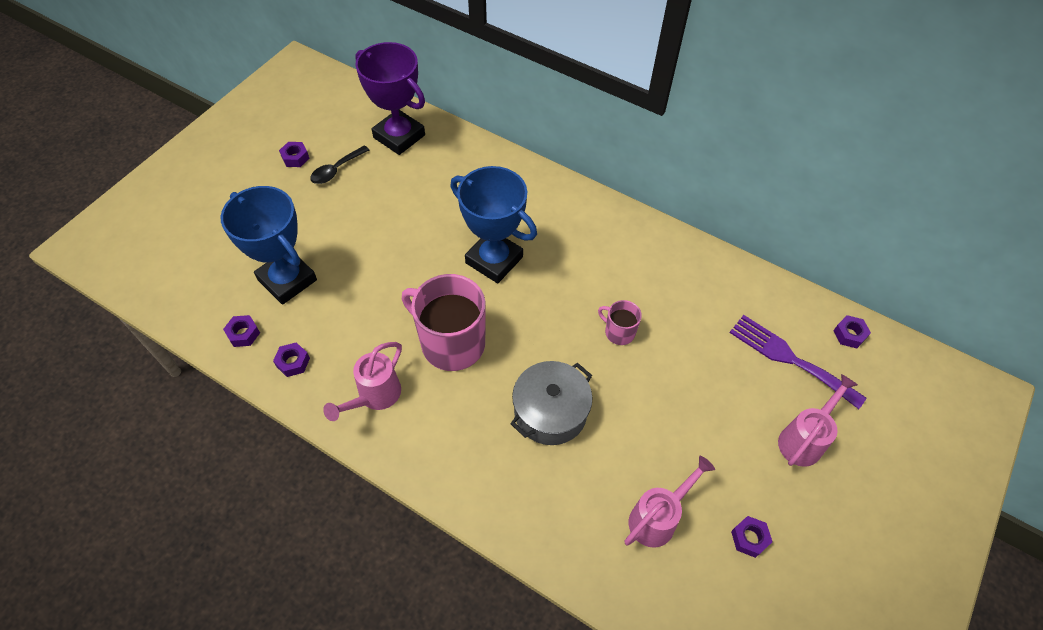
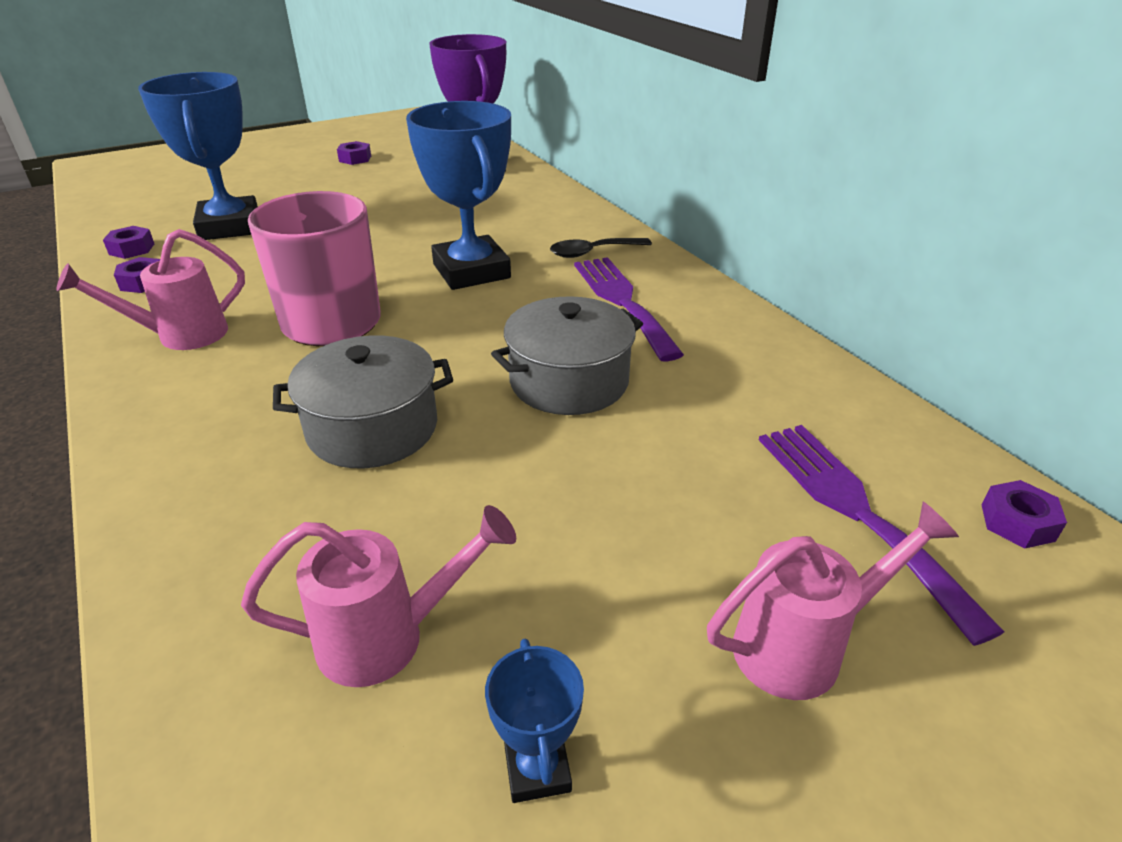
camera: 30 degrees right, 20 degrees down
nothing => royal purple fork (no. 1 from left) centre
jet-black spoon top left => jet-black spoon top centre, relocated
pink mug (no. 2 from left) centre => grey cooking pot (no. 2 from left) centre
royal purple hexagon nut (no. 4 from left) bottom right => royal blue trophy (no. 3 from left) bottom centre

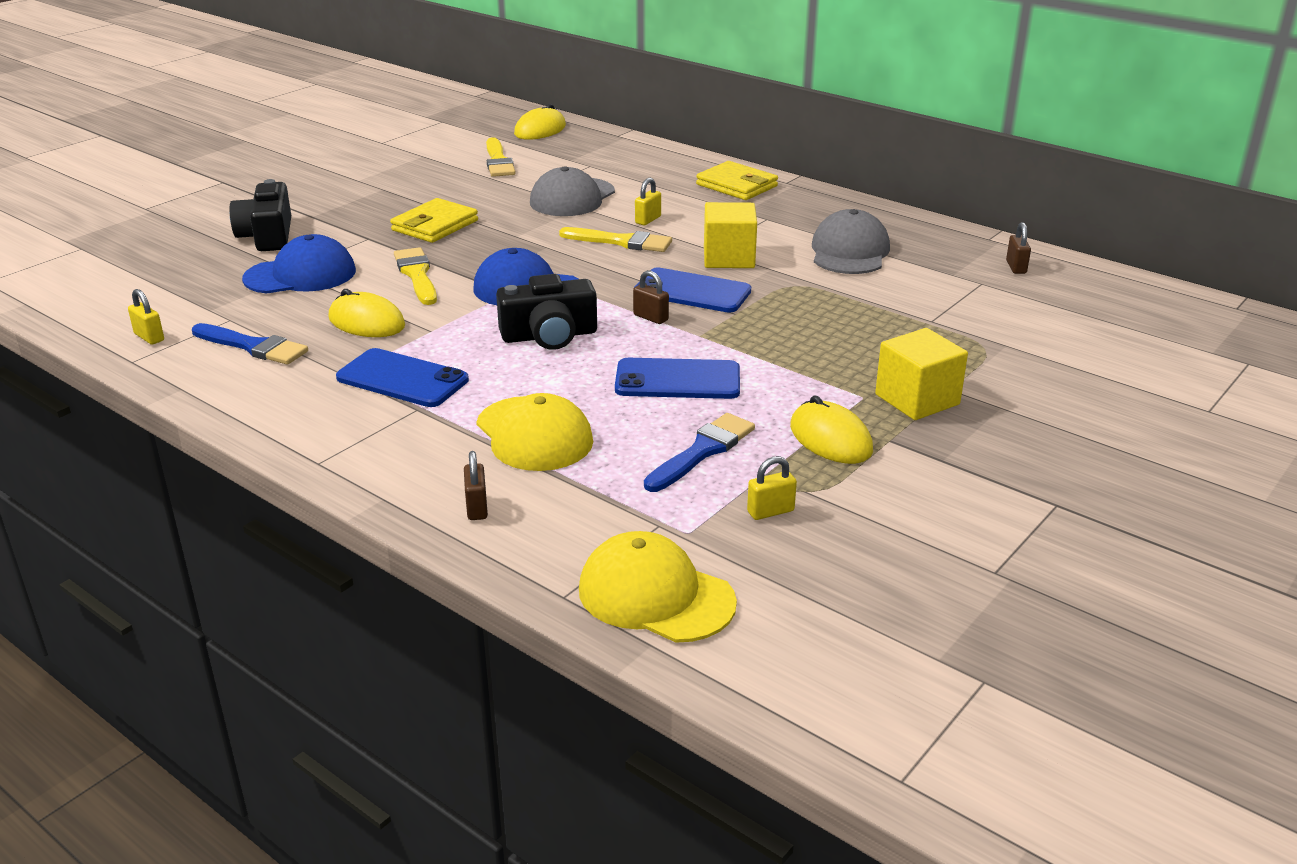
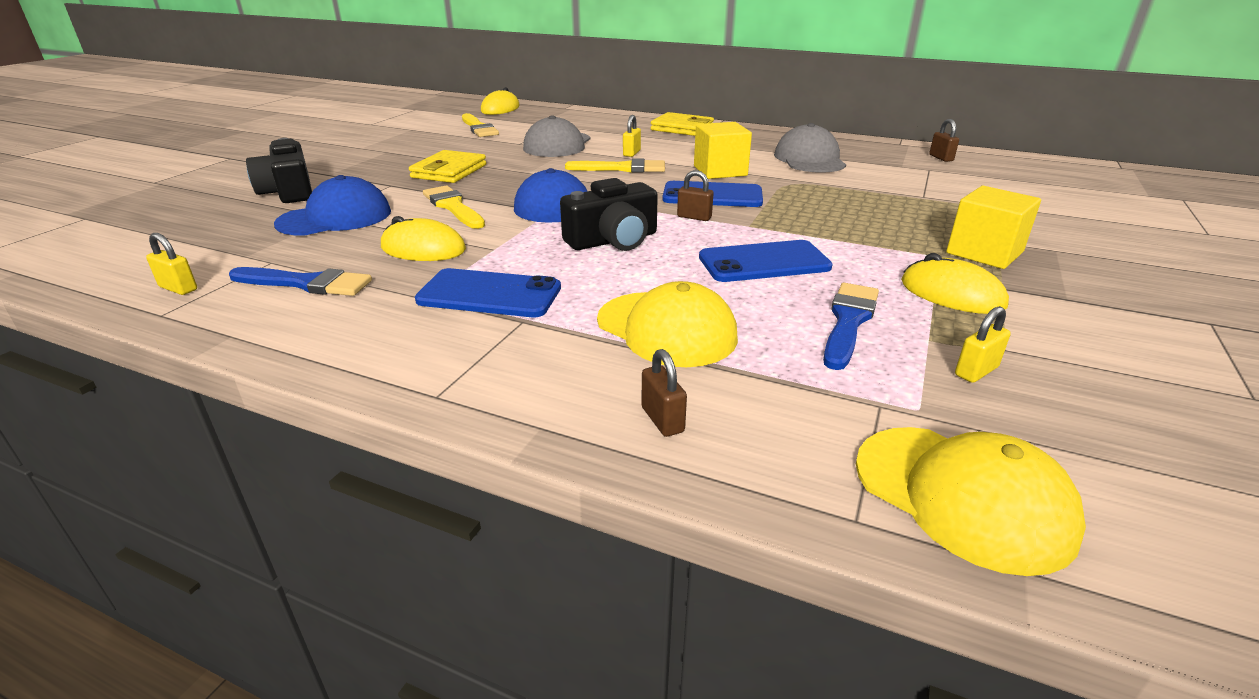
camera: 15 degrees left, 0 degrees up
bright yellow baseball cap (no. 2 from left) bottom centre => bright yellow baseball cap (no. 2 from left) bottom right, 150 degrees counterclockwise

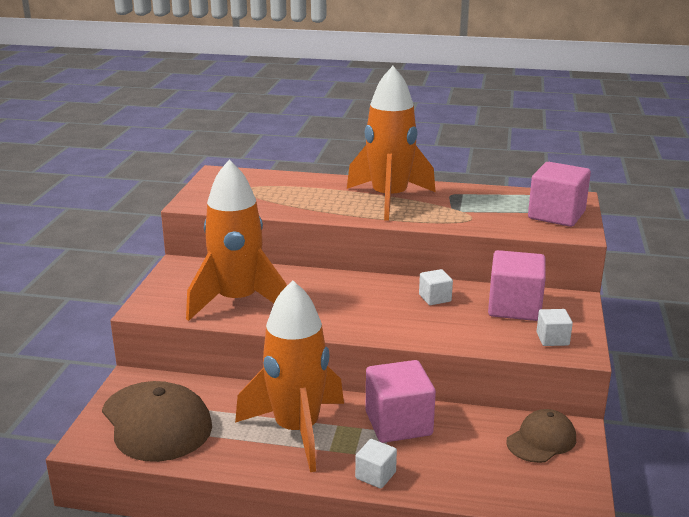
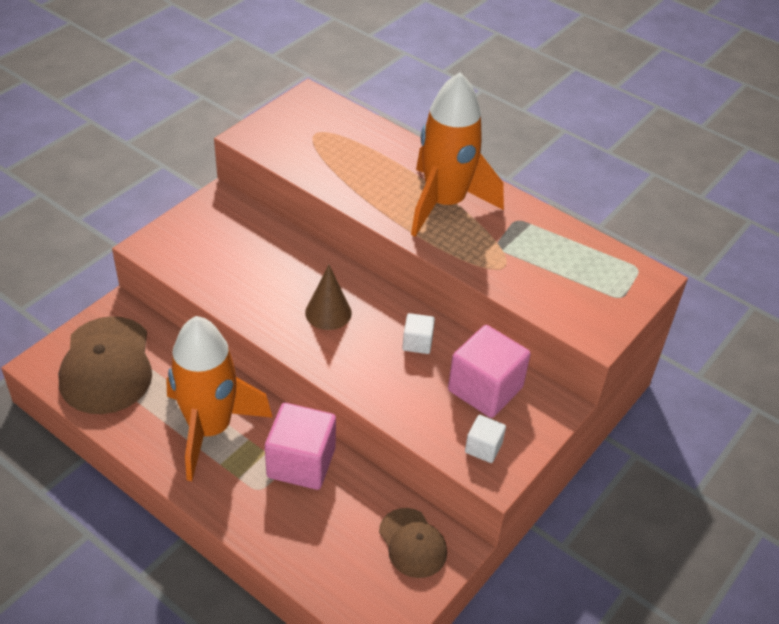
camera: 25 degrees right, 20 degrees up
orange-coloured rocket (no. 1 from left) centre => nothing
pure white solid cube (no. 1 from left) bottom centre => nothing
pink solid cube (no. 3 from left) middle right => nothing
nothing => dark brown cone shape centre
dark brown baseball cap (no. 2 from left) bottom right => dark brown baseball cap (no. 2 from left) bottom centre, 75 degrees clockwise

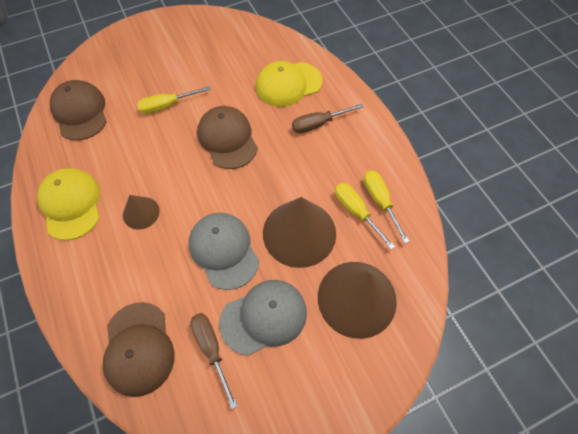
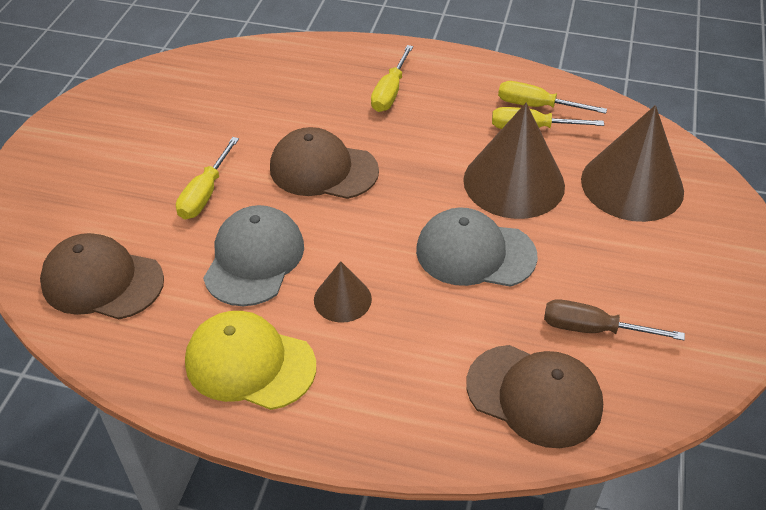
camera: 50 degrees left, 15 degrees down
bright yellow baseball cap (no. 2 from left) top centre => nothing
grey baseball cap (no. 2 from left in the first image) bottom centre => grey baseball cap (no. 1 from left) middle left, relocated
dark brown flat screwdriver (no. 2 from left) top centre => bright yellow flat screwdriver (no. 2 from left) top centre

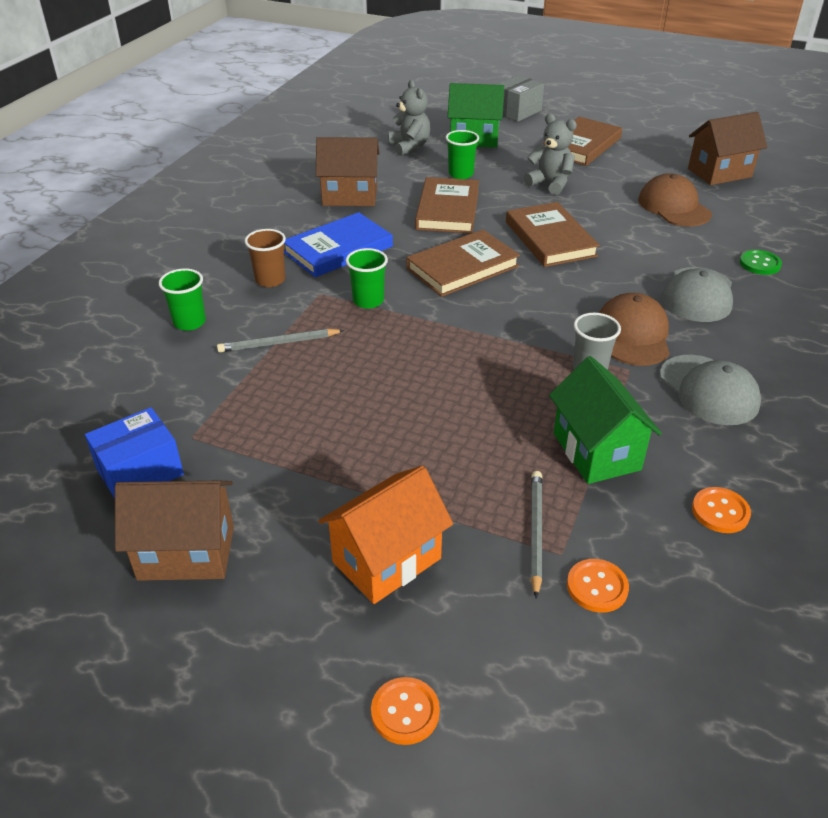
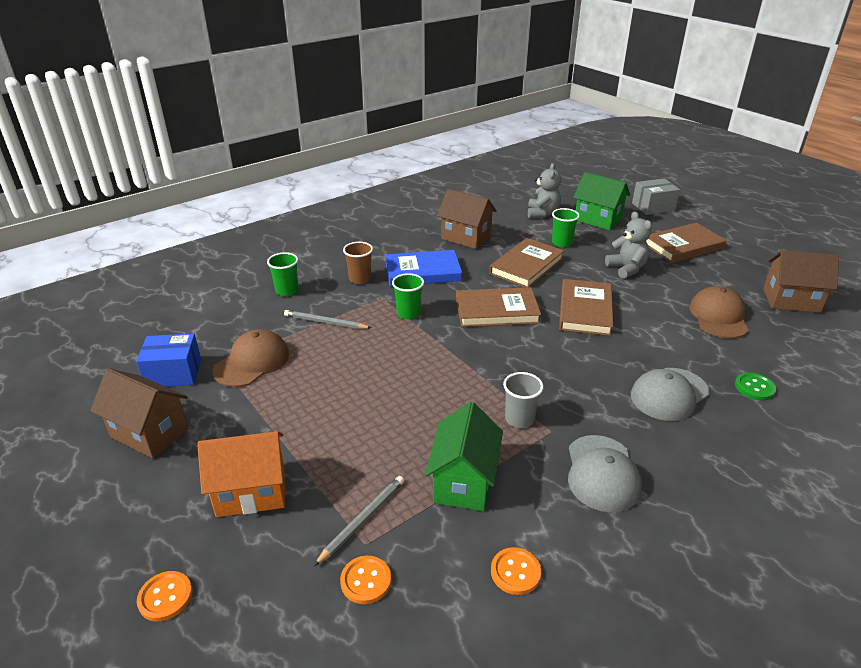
camera: 30 degrees right, 5 degrees down
dark brown baseball cap (no. 1 from left) middle right => dark brown baseball cap (no. 1 from left) middle left, relocated

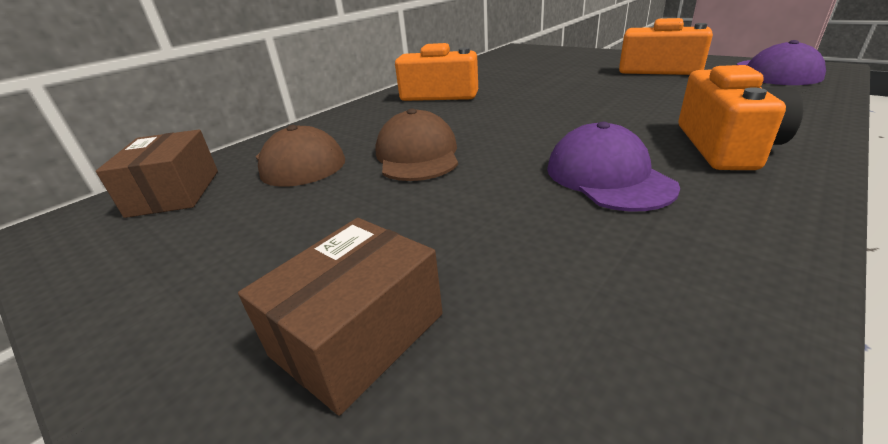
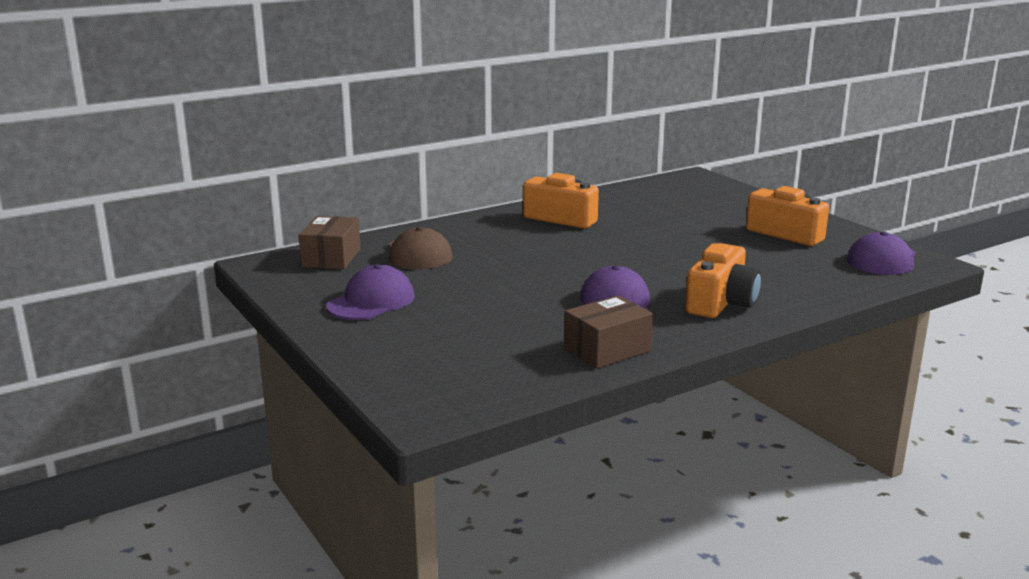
camera: 15 degrees right, 10 degrees down
dark brown baseball cap (no. 2 from left) top centre => nothing
nothing => royal purple baseball cap (no. 1 from left) centre
dark brown box (no. 2 from left) bottom centre => dark brown box (no. 2 from left) centre, relocated

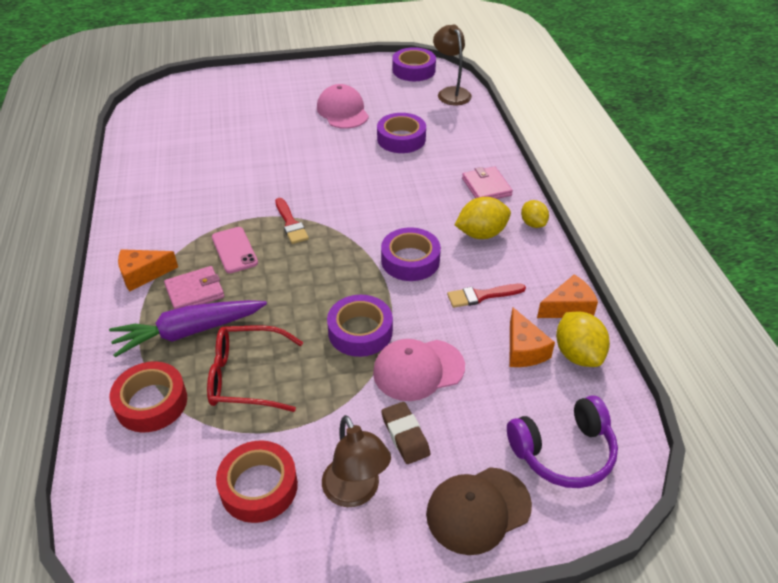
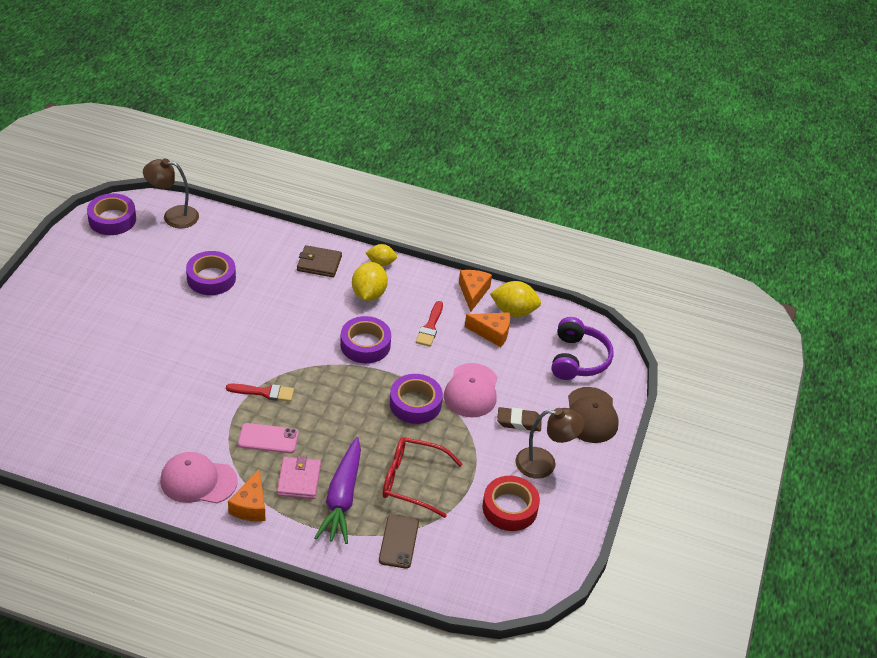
camera: 65 degrees left, 0 degrees up
pink baseball cap (no. 1 from left) top centre => pink baseball cap (no. 1 from left) bottom left, relocated
scarlet tape (no. 1 from left) bottom left => dark brown phone bottom centre
pink wallet (no. 2 from left) top centre => dark brown wallet centre
scarlet glasses middle left => scarlet glasses bottom centre, 75 degrees clockwise

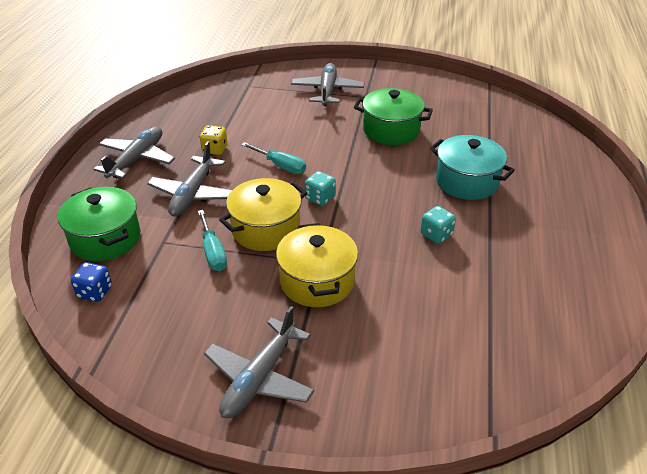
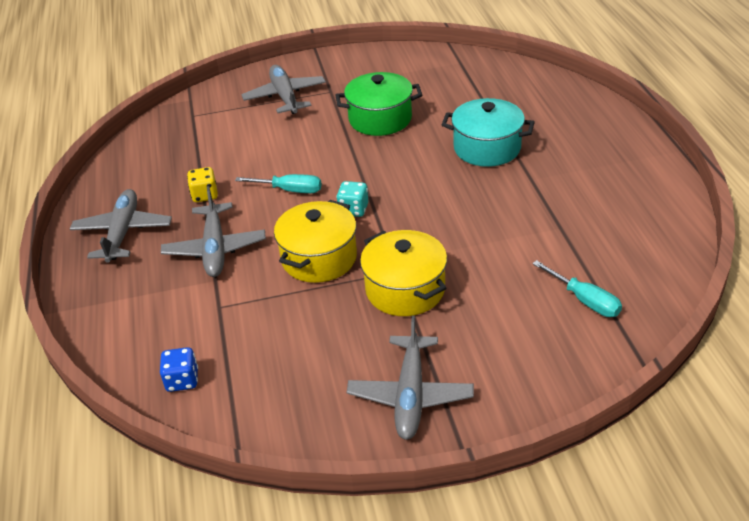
camera: 20 degrees left, 0 degrees up
green cooking pot (no. 1 from left) middle left => nothing
aqua die (no. 2 from left) middle right => nothing
aqua flat screwdriver (no. 1 from left in the first image) middle left => aqua flat screwdriver (no. 2 from left) middle right, relocated

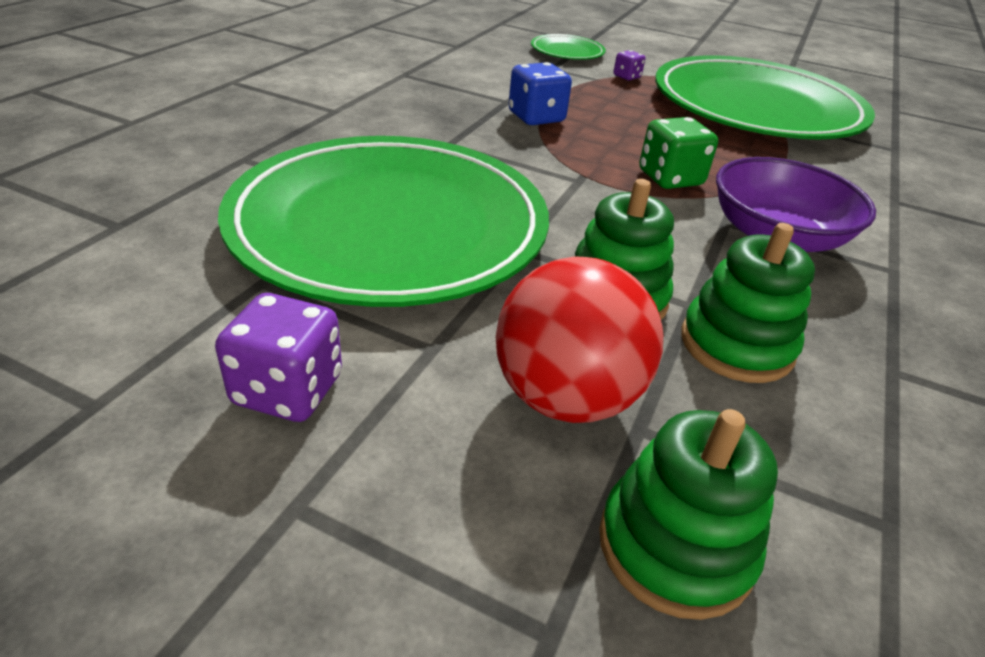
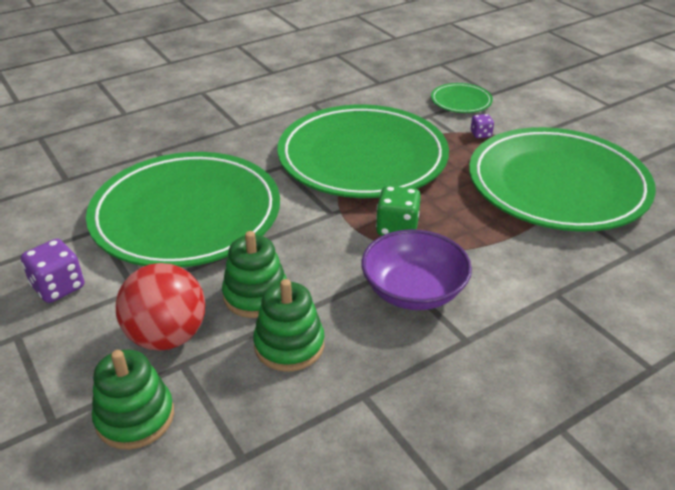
camera: 35 degrees right, 0 degrees up
royal blue die top centre => green flat dish (no. 2 from left) top centre

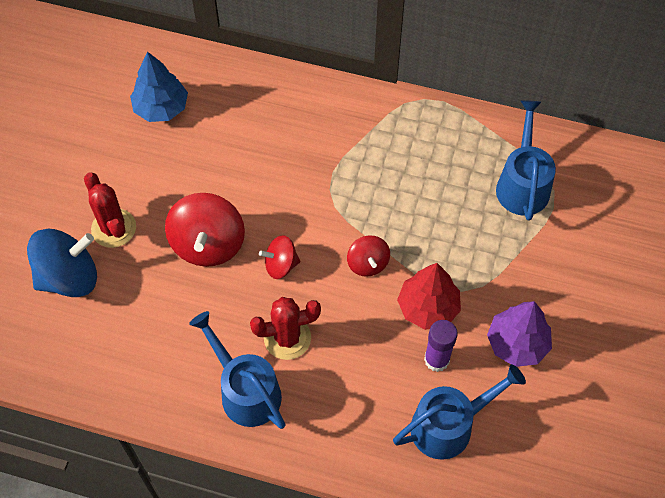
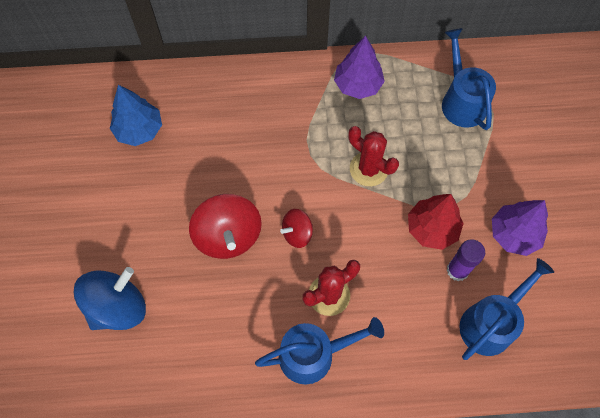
camera: 20 degrees left, 5 degrees up
scarlet spinning top (no. 3 from left) centre => nothing
nothing => royal purple tree (no. 1 from left) top centre
scarlet cactus (no. 1 from left in the first image) middle left => scarlet cactus (no. 2 from left) centre, relocated
royal blue watering can (no. 1 from left) bottom centre, 135 degrees clockwise

